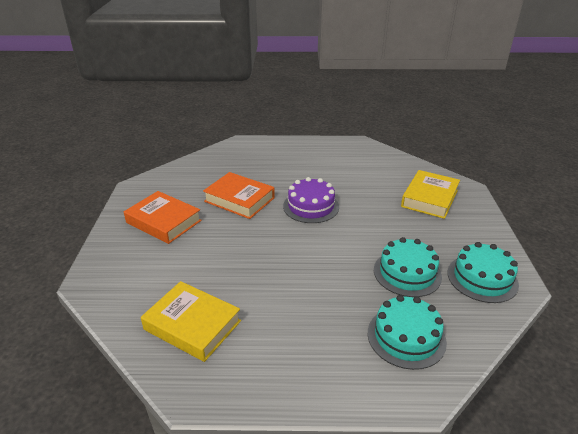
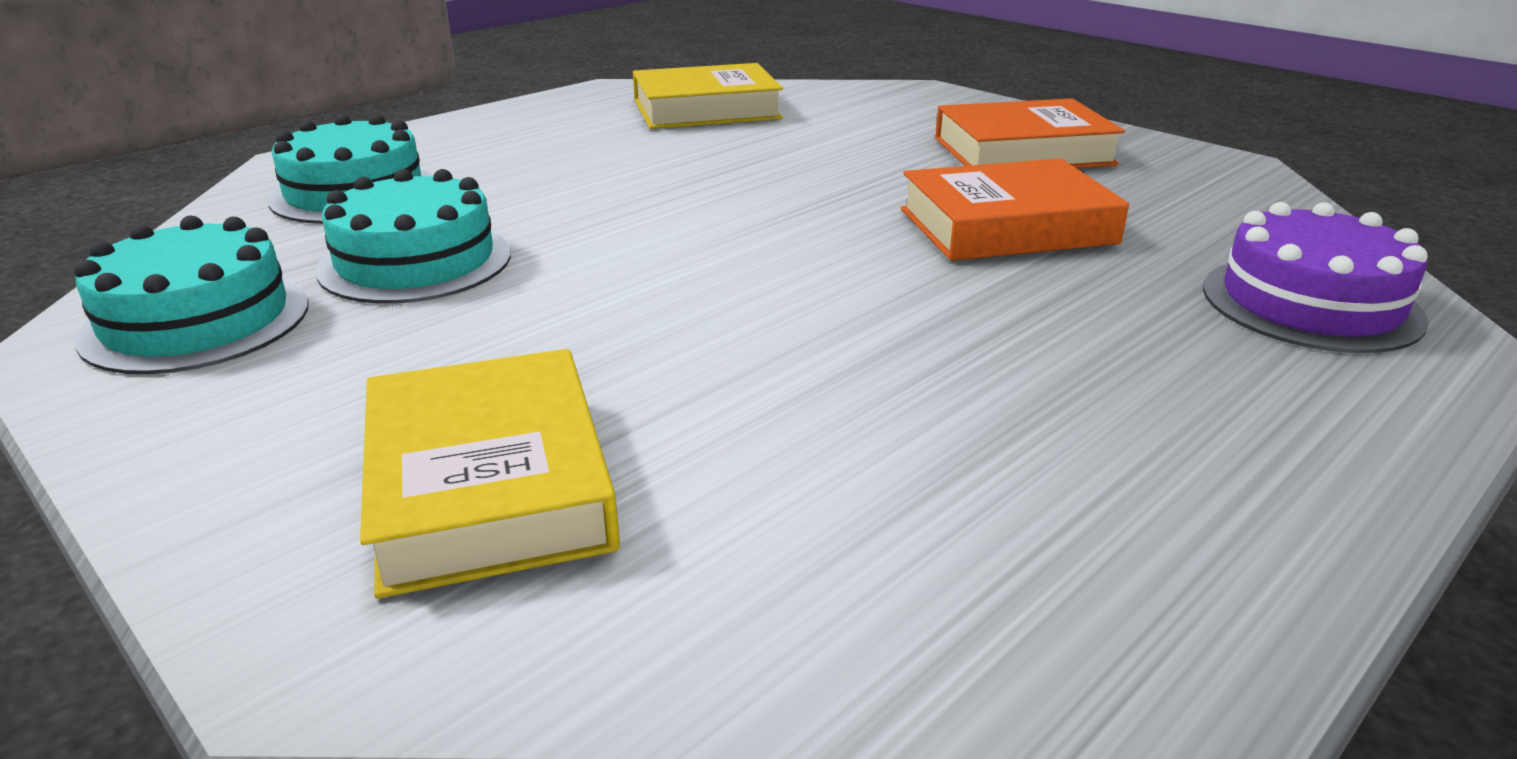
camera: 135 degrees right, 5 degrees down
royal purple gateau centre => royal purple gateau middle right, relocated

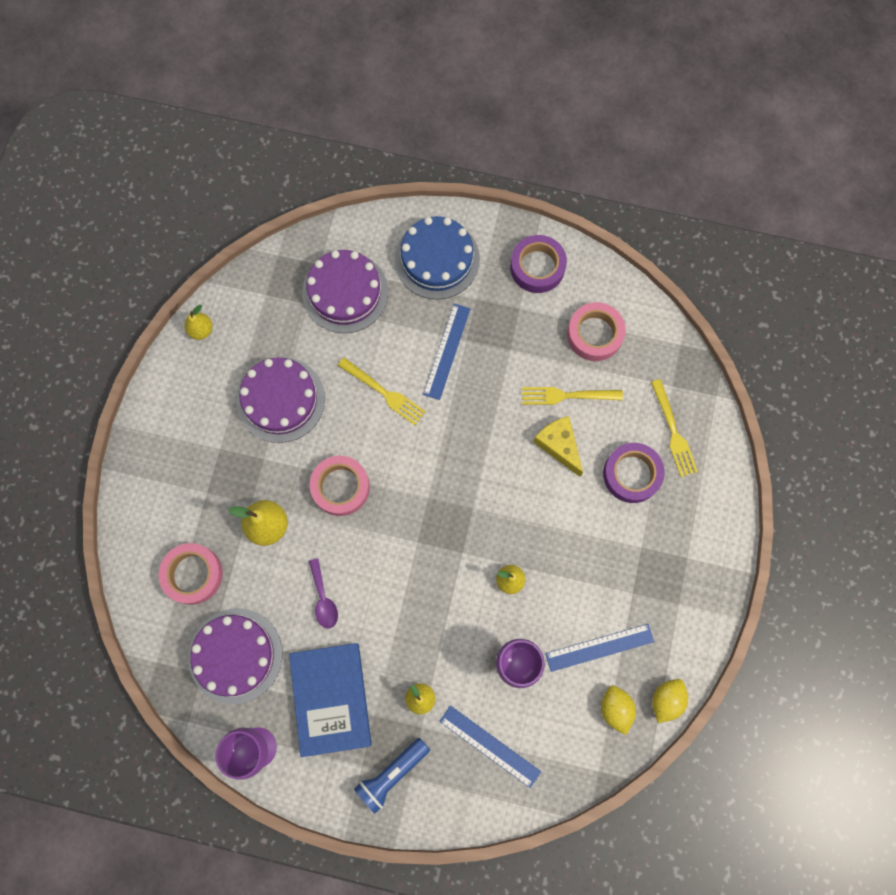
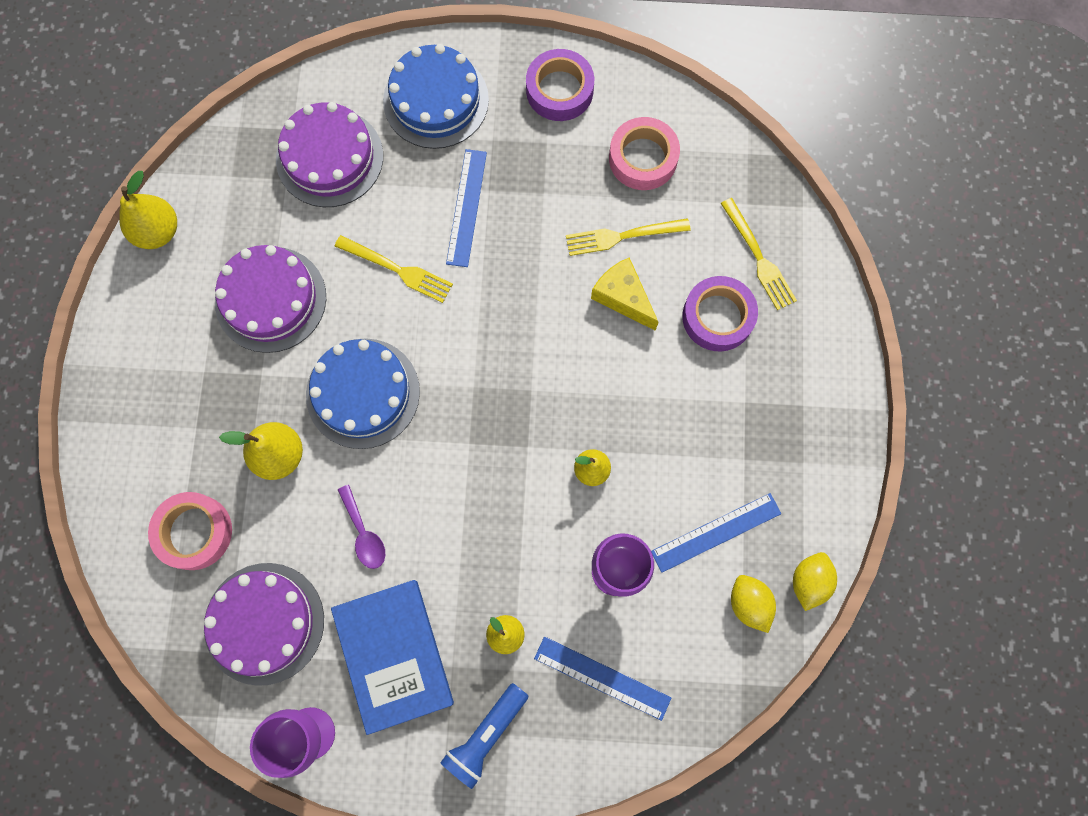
camera: 10 degrees left, 0 degrees up
pink tape (no. 2 from left) centre => royal blue gateau (no. 1 from left) centre
bright yellow pear fruit (no. 1 from left) middle left => bright yellow pear fruit (no. 1 from left) top left, x1.56

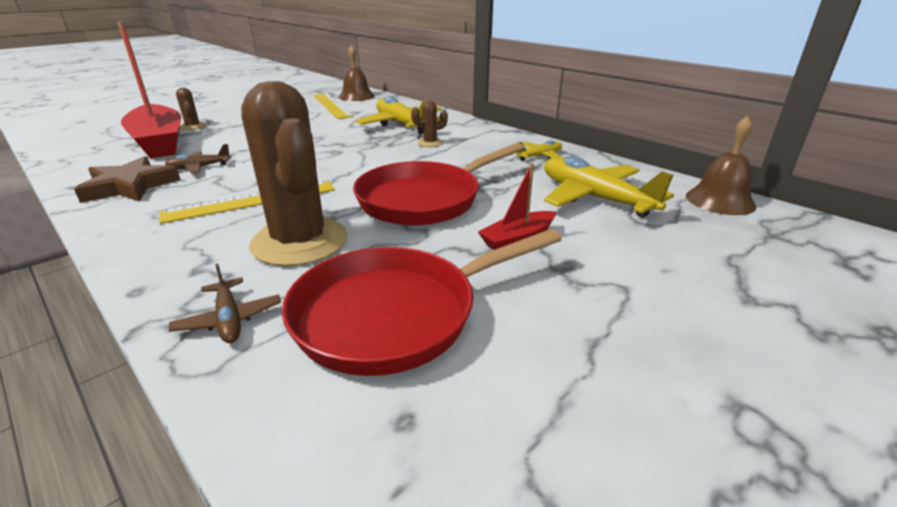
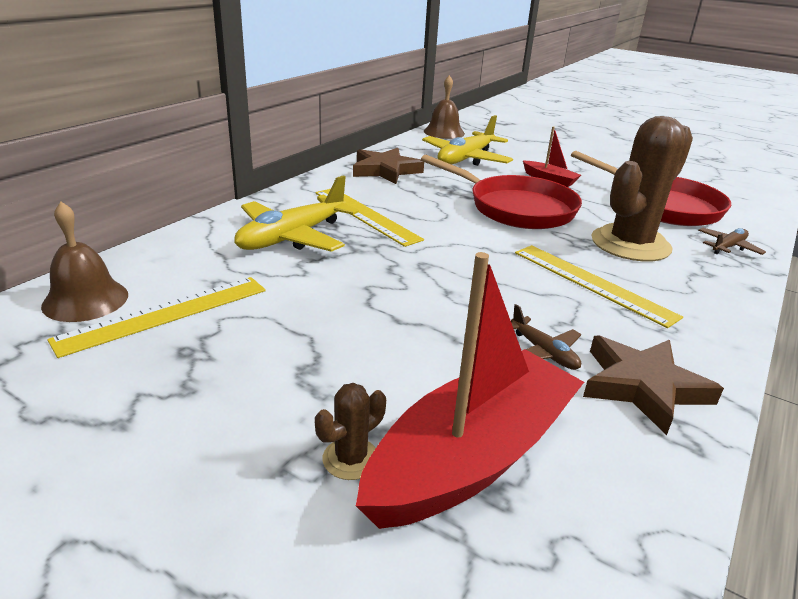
camera: 105 degrees left, 0 degrees up
dark brown cactus (no. 3 from left) top centre => bright yellow straightedge (no. 2 from left) centre
bright yellow toy plane (no. 2 from left) top centre => dark brown five-pointed star (no. 1 from left) top centre

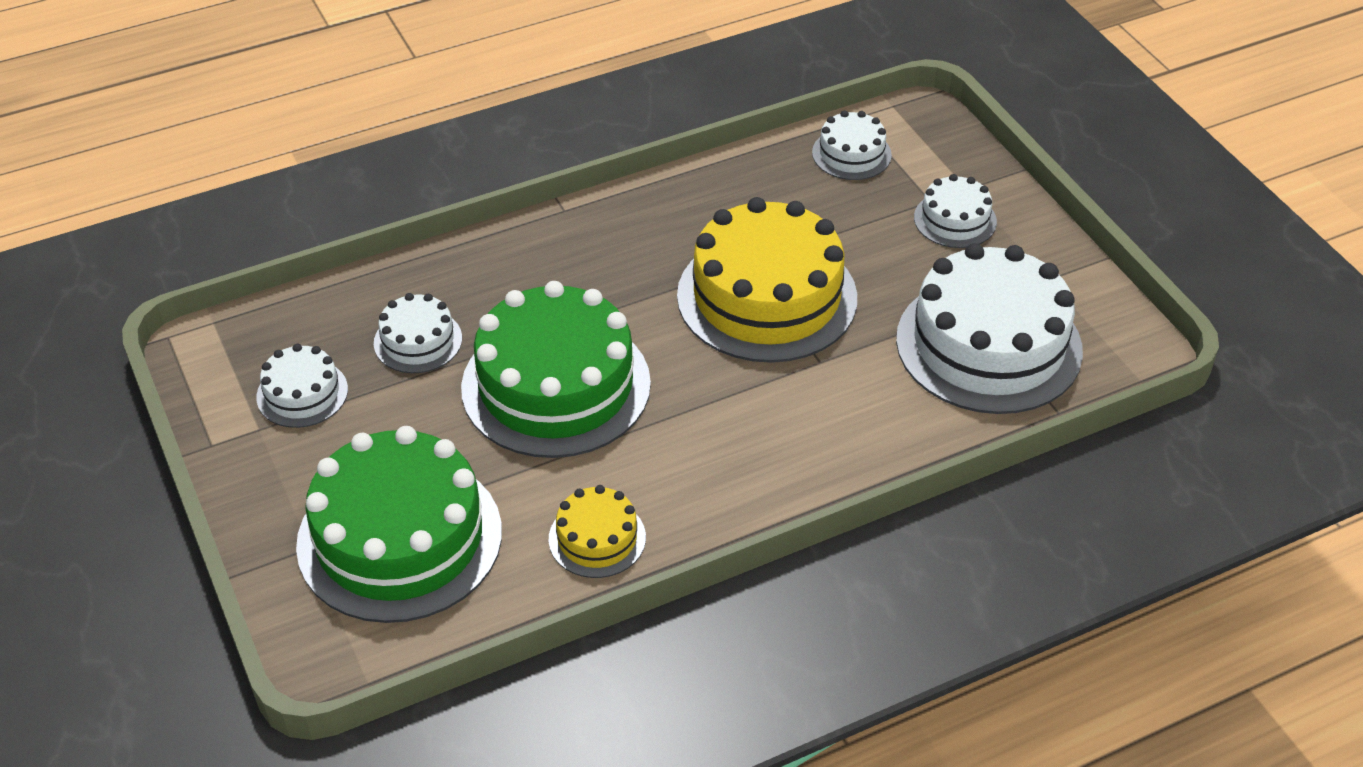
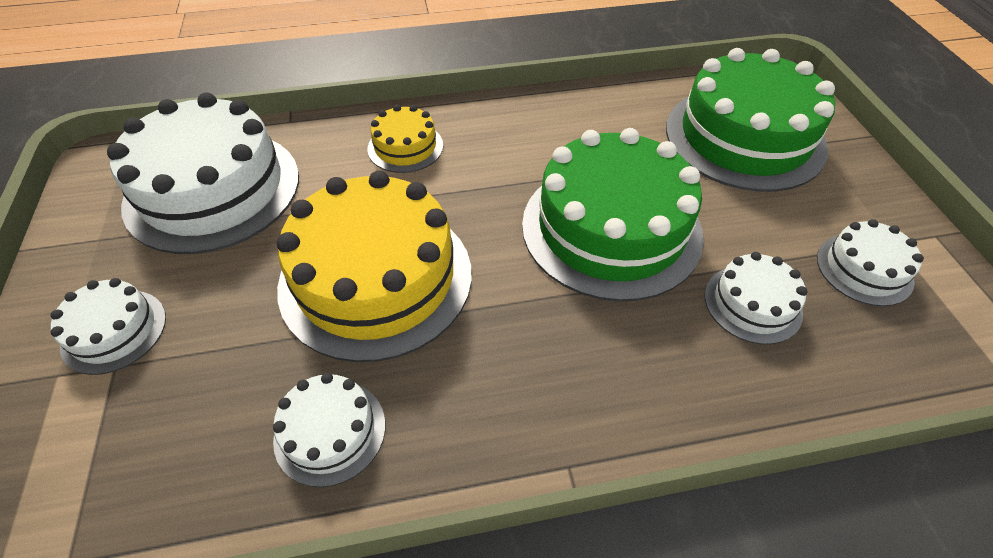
camera: 165 degrees left, 5 degrees up
bright yellow gateau (no. 1 from left in the first image) bottom centre => bright yellow gateau (no. 2 from left) top centre, relocated
pure white gateau (no. 3 from left) top centre => pure white gateau (no. 3 from left) bottom left, relocated

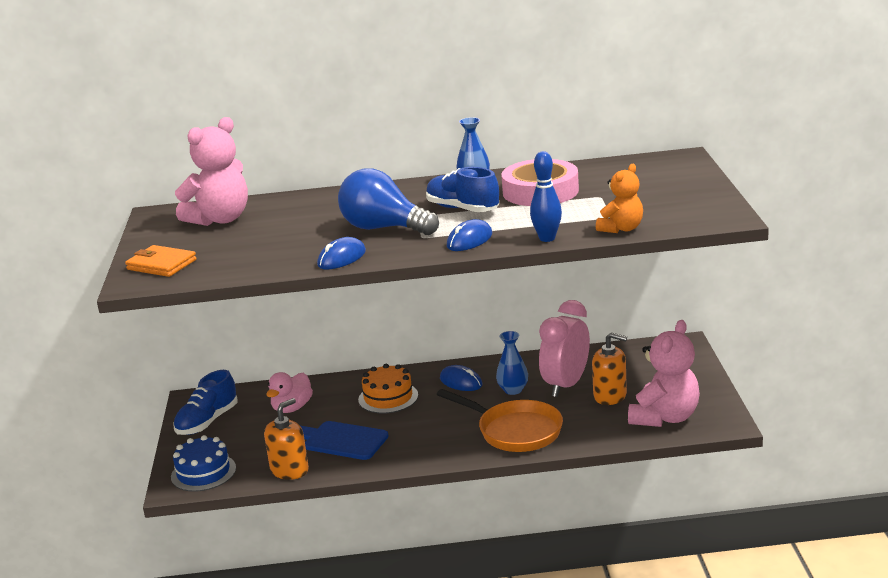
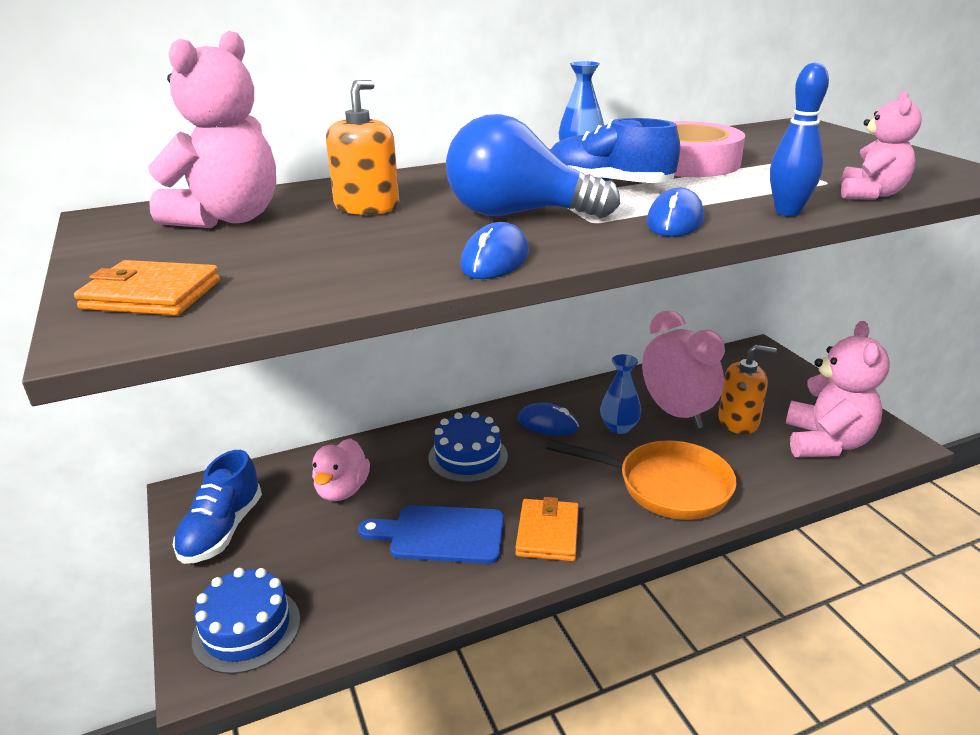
camera: 20 degrees left, 5 degrees up
nothing => orange-coloured wallet (no. 2 from left) bottom centre
orange-coloured pump bottle (no. 1 from left) bottom left => orange-coloured pump bottle (no. 1 from left) top centre, relocated
orange-coloured gateau bottom centre => royal blue gateau (no. 2 from left) centre
orange-coloured stuffed bear middle right => pink stuffed bear (no. 3 from left) top right
pink alarm clock centre => pink alarm clock middle right, 135 degrees clockwise

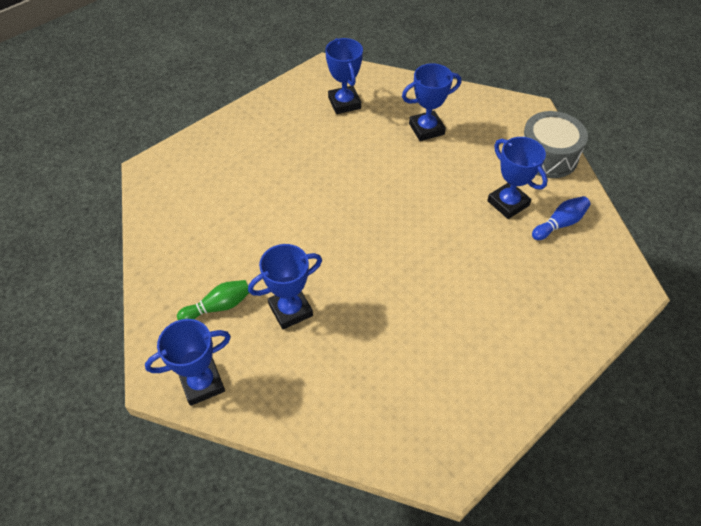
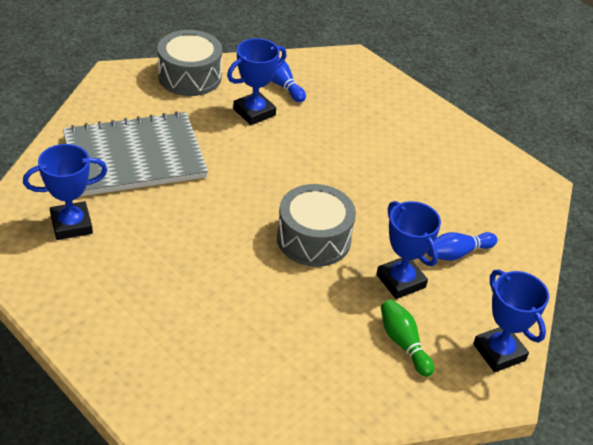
camera: 95 degrees left, 10 degrees down
nothing => grey drum (no. 2 from left) centre
nothing => royal blue skittle (no. 2 from left) middle right
royal blue trophy (no. 4 from left) top centre => grey notebook middle left

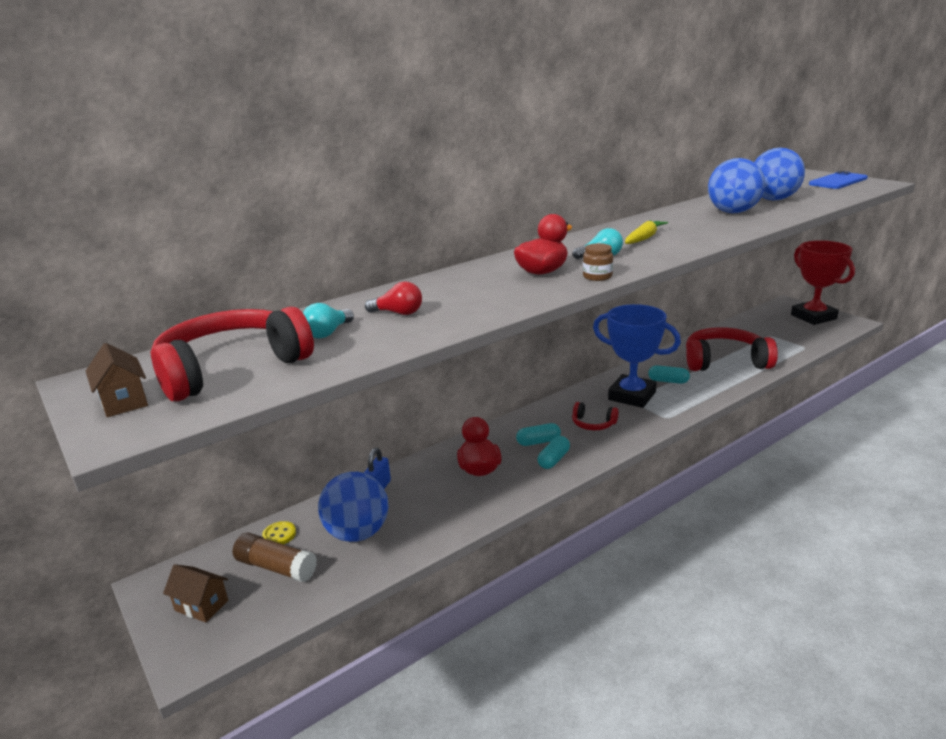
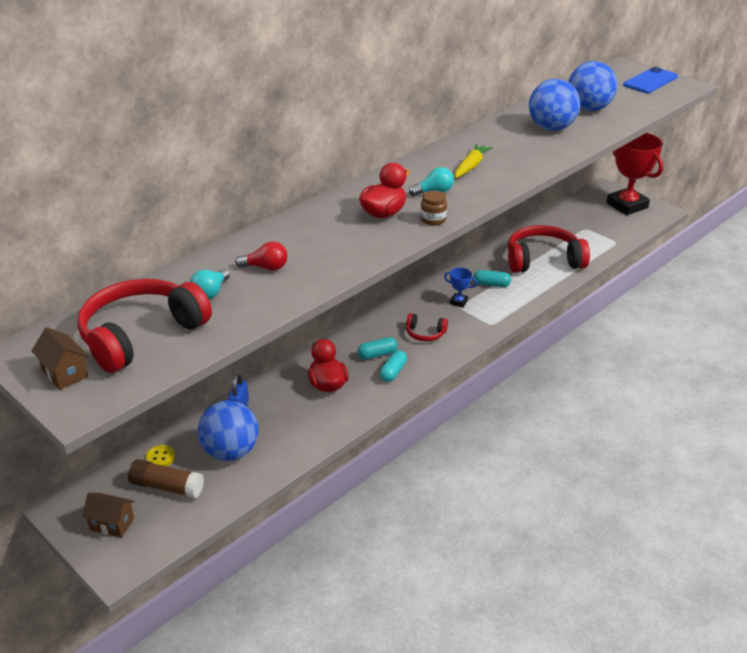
camera: 10 degrees left, 10 degrees up
royal blue trophy middle right => royal blue trophy centre, x0.42

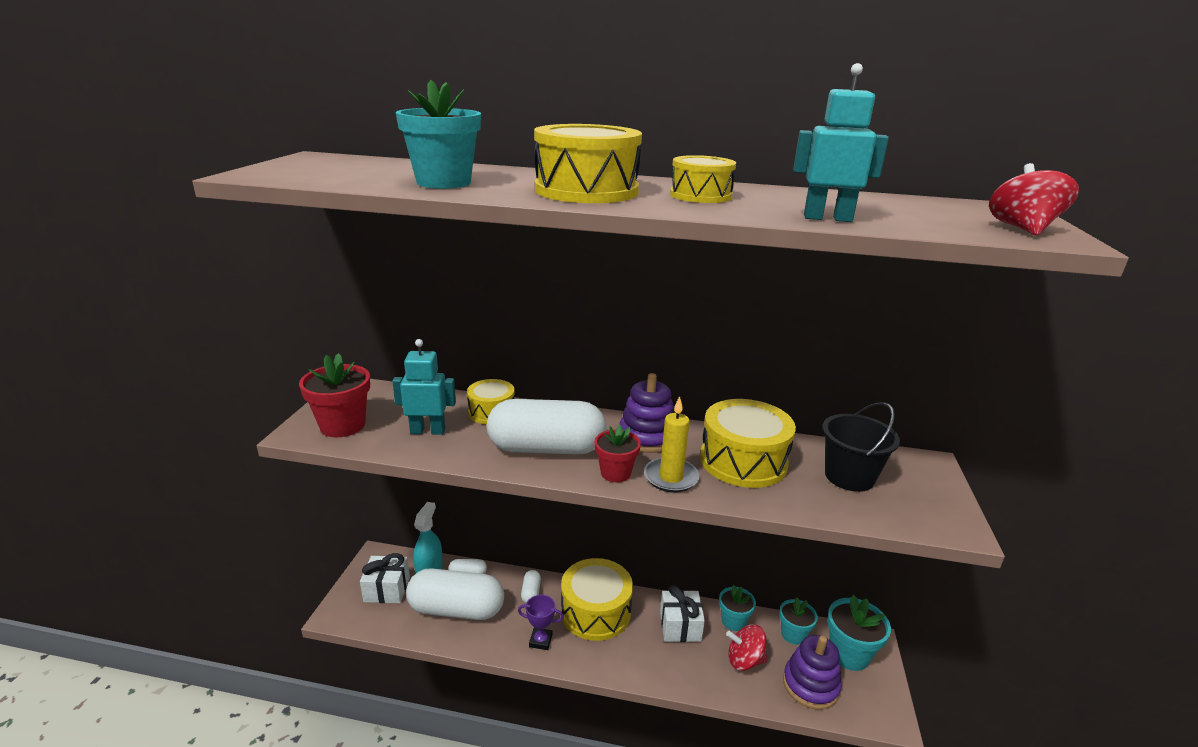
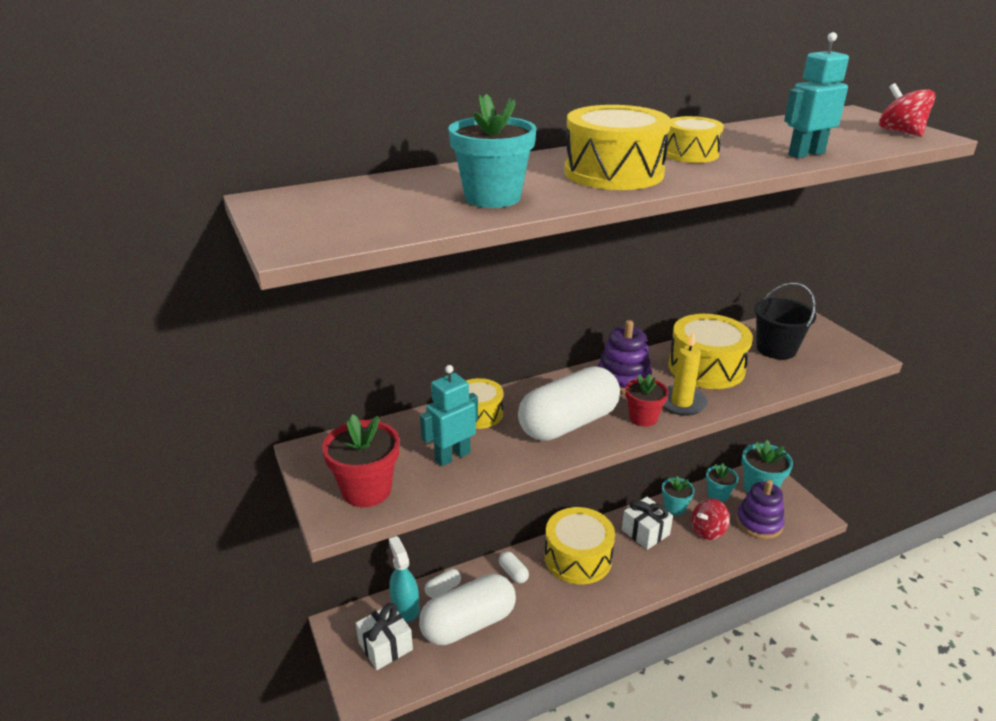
camera: 35 degrees left, 5 degrees up
royal purple trophy bottom centre => nothing

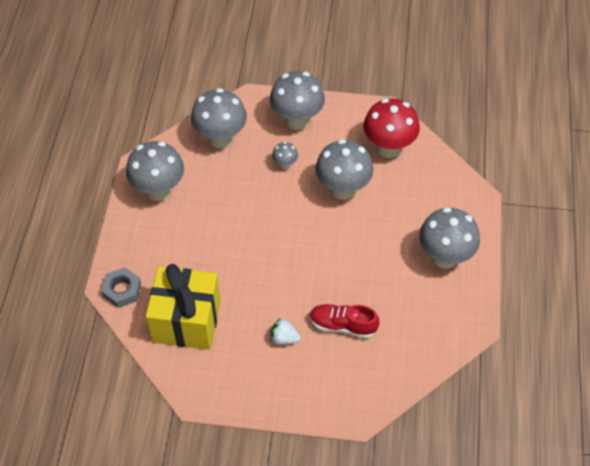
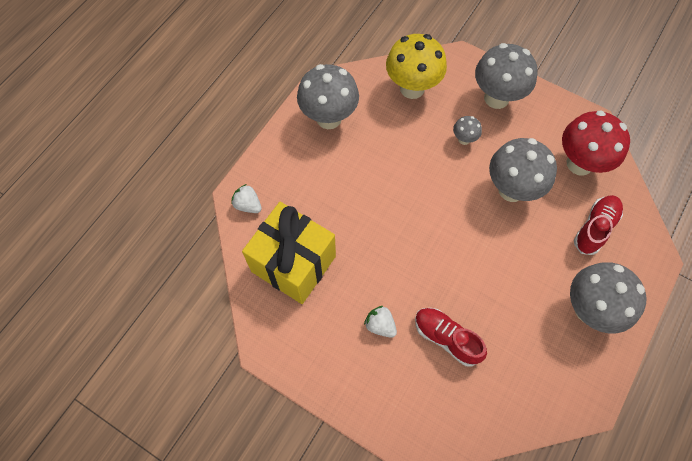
camera: 25 degrees right, 10 degrees up
nothing => scarlet shoe (no. 2 from left) middle right
grey hexagon nut middle left => pure white strawberry (no. 1 from left) centre
grey mushroom (no. 2 from left) top centre => bright yellow mushroom top centre

